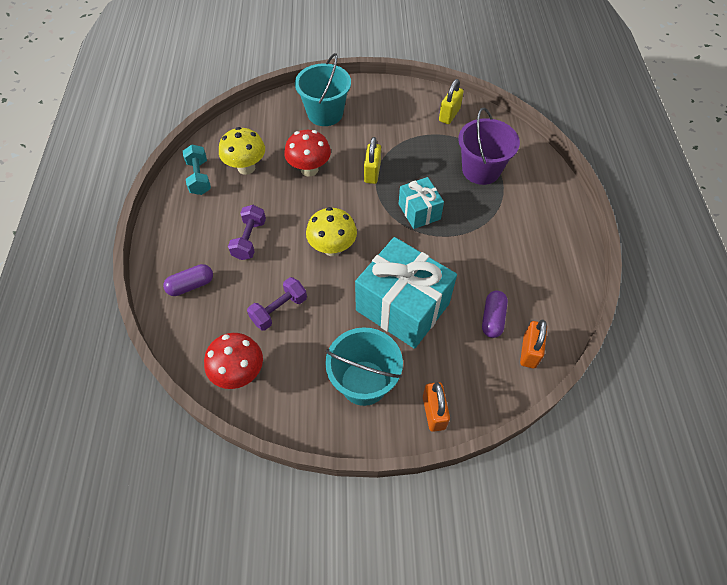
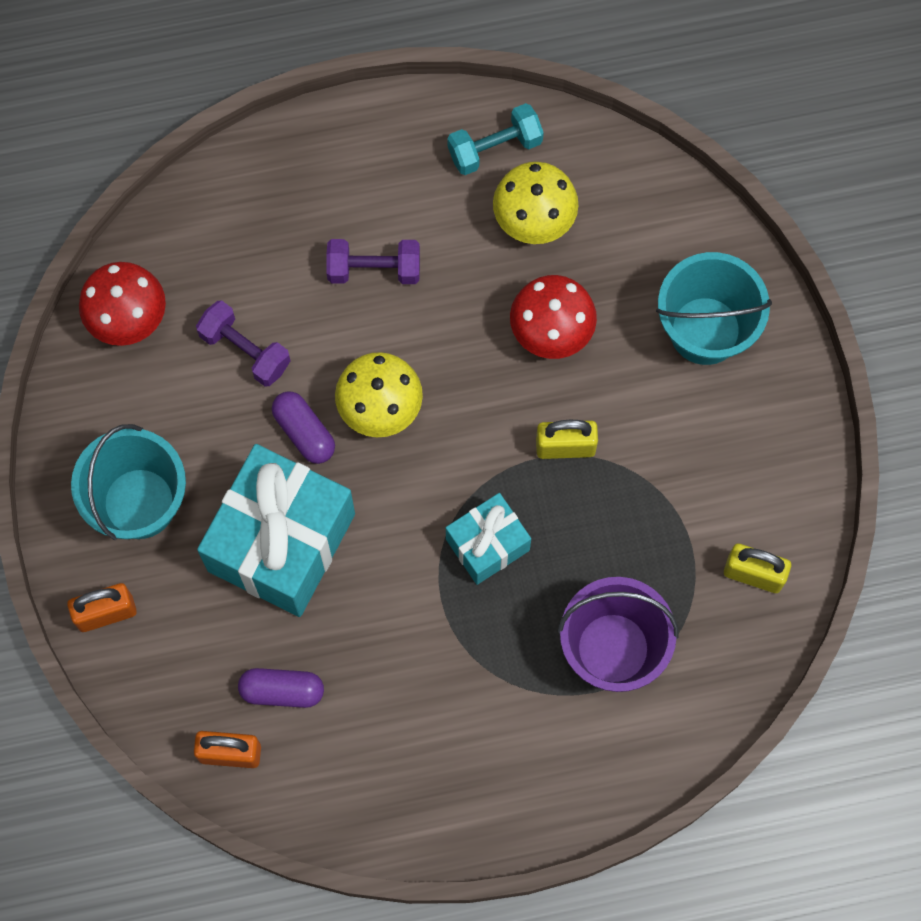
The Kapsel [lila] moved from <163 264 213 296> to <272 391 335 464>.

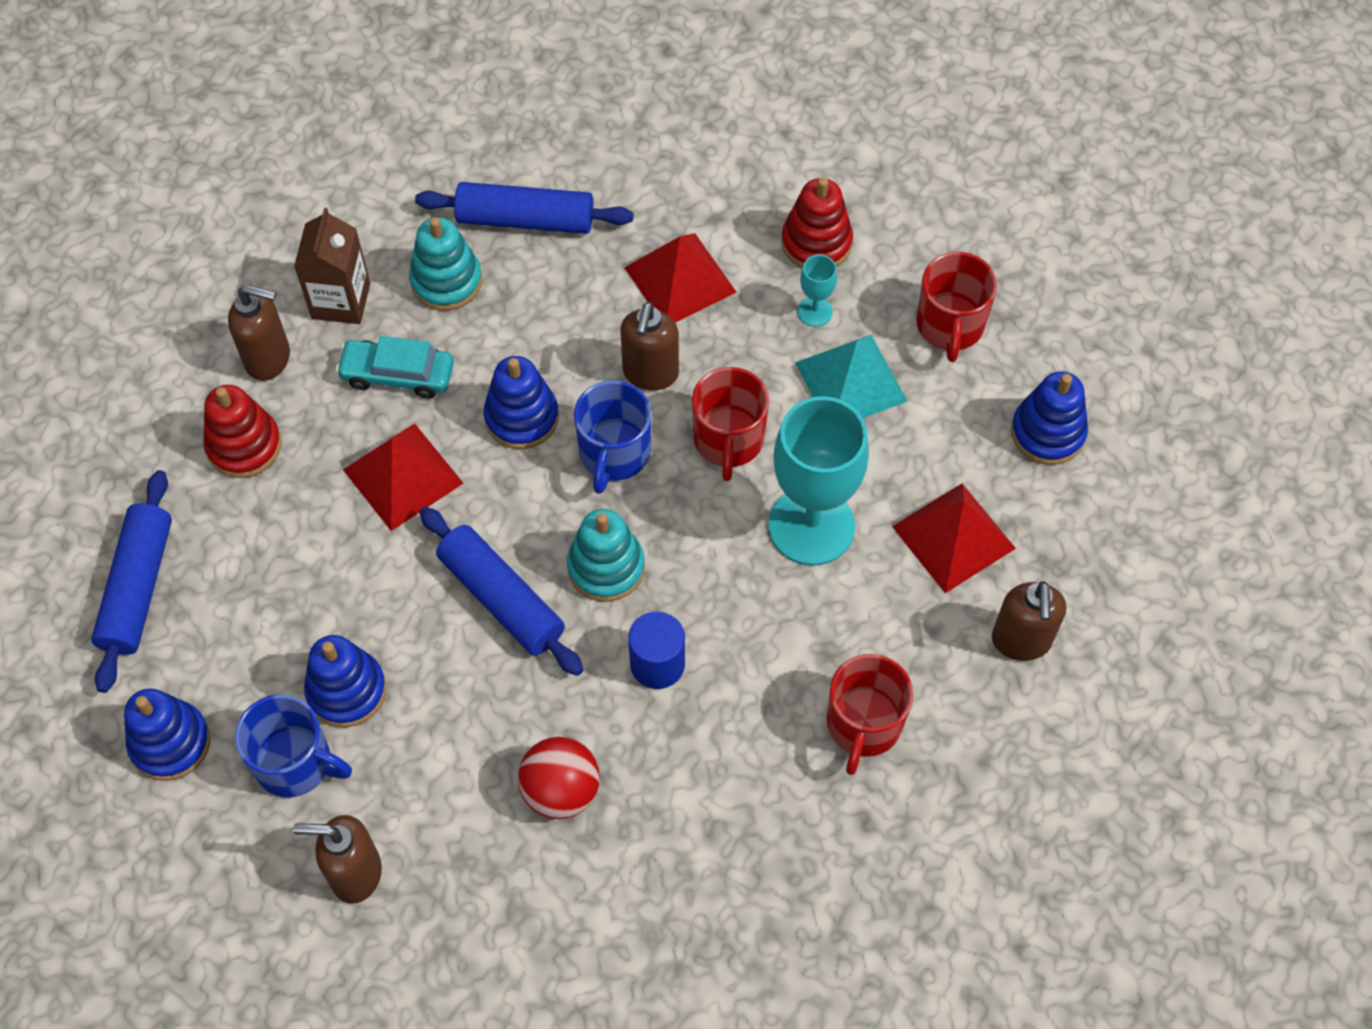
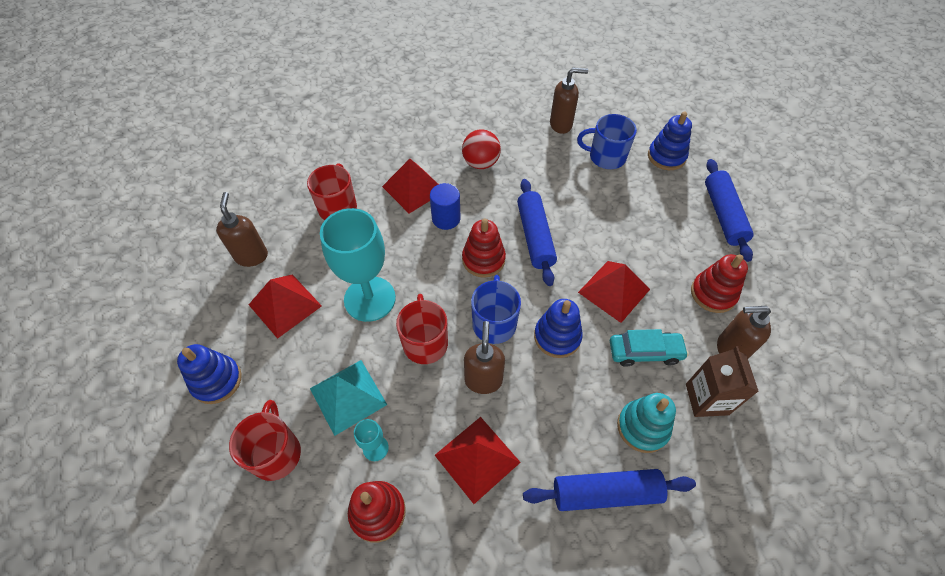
The Stapelspielzeug [blau] at <304 635 386 727> disappeared.
The Pyramide [rot] at <382 159 439 214> appeared.
The Stapelspielzeug [türkis] at <567 509 645 602> became the Stapelspielzeug [rot] at <462 219 506 278>.
The Nudelholz [blau] at <419 507 584 676> turned 45 degrees clockwise.

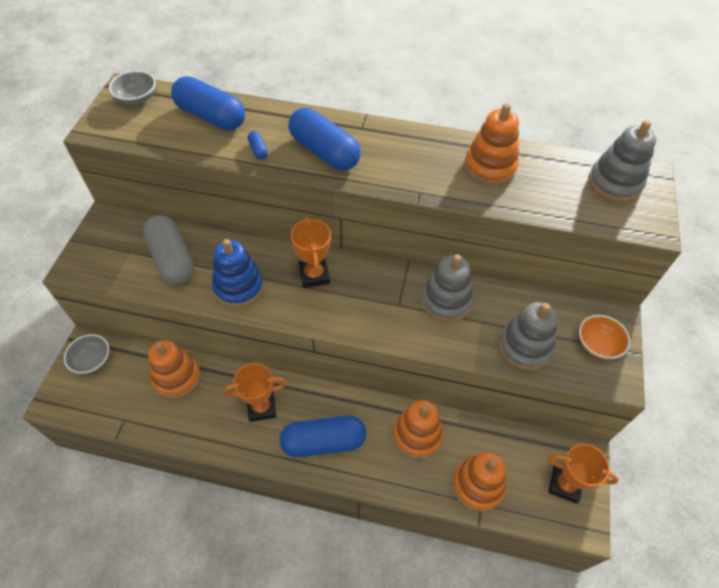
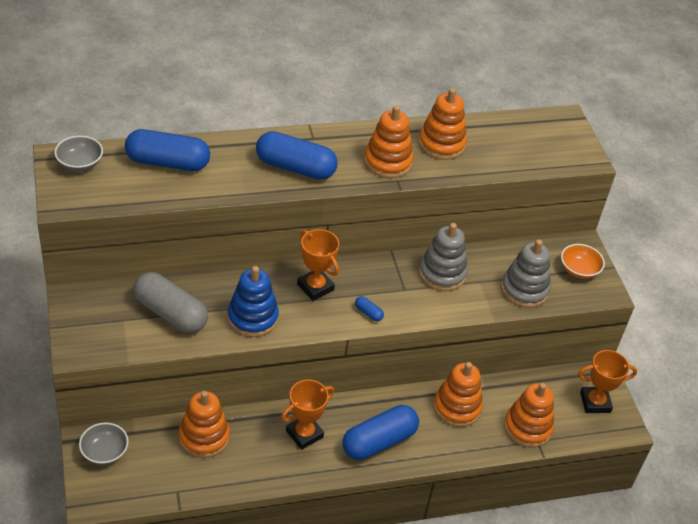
The Stapelspielzeug [grau] at <588 120 656 203> disappeared.
The Stapelspielzeug [orange] at <364 105 413 178> appeared.
The Kapsel [blau] moved from <248 131 268 159> to <355 296 384 321>.

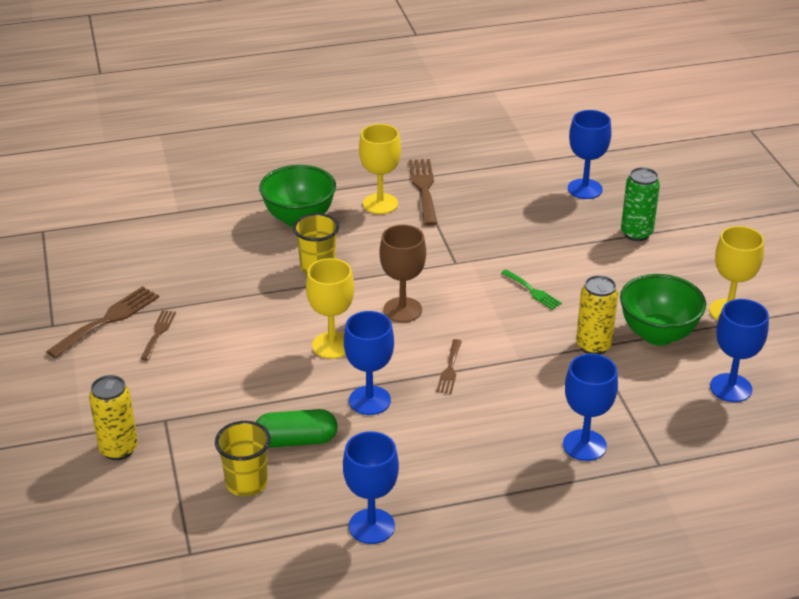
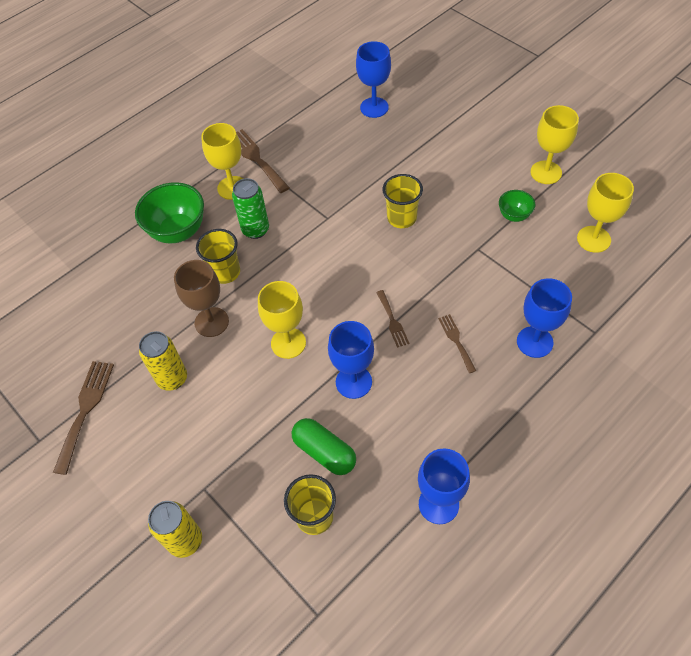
The Gabel [braun] moved from <141 310 176 361> to <438 314 476 373>.
The Kelch [braun] moved from <379 225 426 323> to <174 260 229 337>.
The Dose [gelb] moved from <576 275 618 355> to <139 331 187 391>.
The Dose [grün] moved from <621 167 660 241> to <232 178 269 239>.
The Gabel [grün] at <501 269 562 310> was replaced by the Becher [gelb] at <383 174 423 228>.
The Kelch [blau] at <710 299 769 402> became the Kelch [gelb] at <577 173 634 253>.
The Kapsel [grün] at <256 409 338 448> turned 75 degrees clockwise.
The Schüssel [grün] at <620 274 706 346> changed to 0.53 times the size.

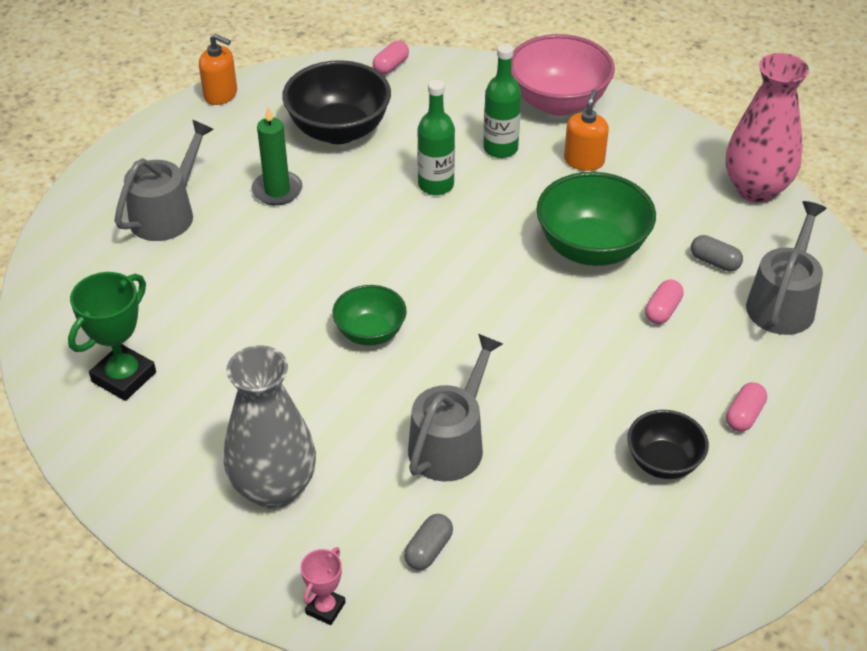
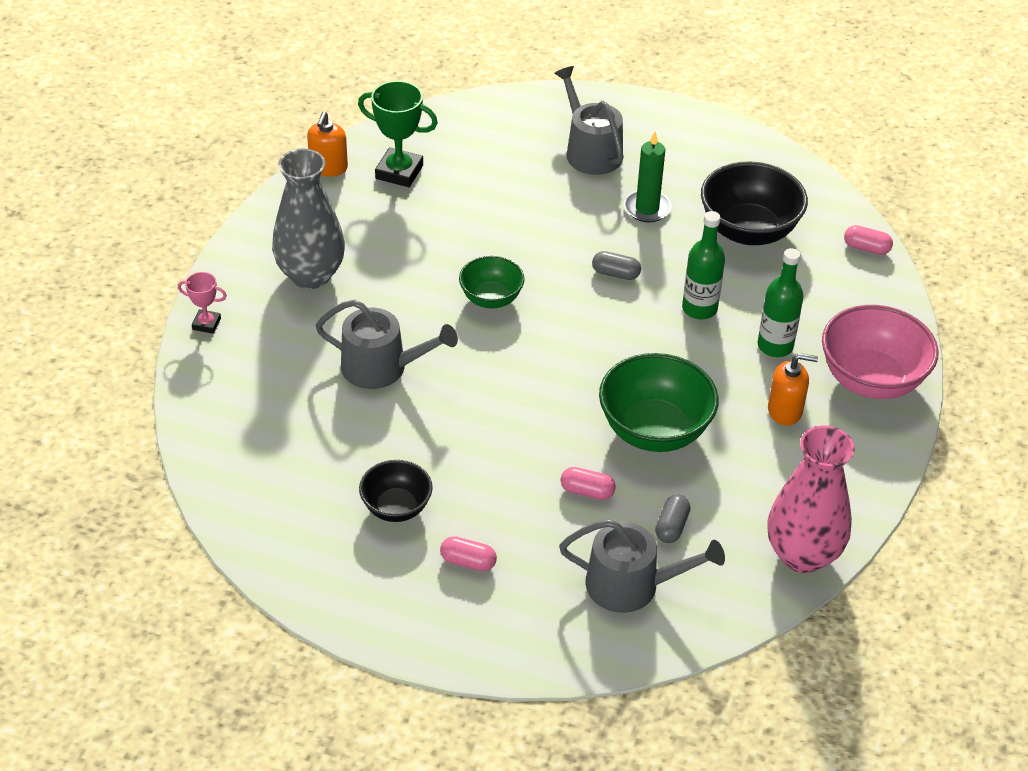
The Seifenspender [orange] moved from <199 34 237 105> to <307 112 348 176>.
The Kapsel [grau] moved from <404 514 453 570> to <592 251 641 280>.
The Gießkanne [grau] at <115 120 214 241> turned 135 degrees counterclockwise.

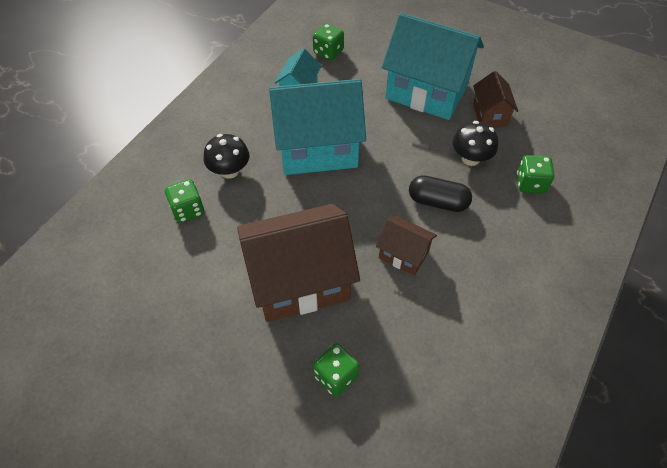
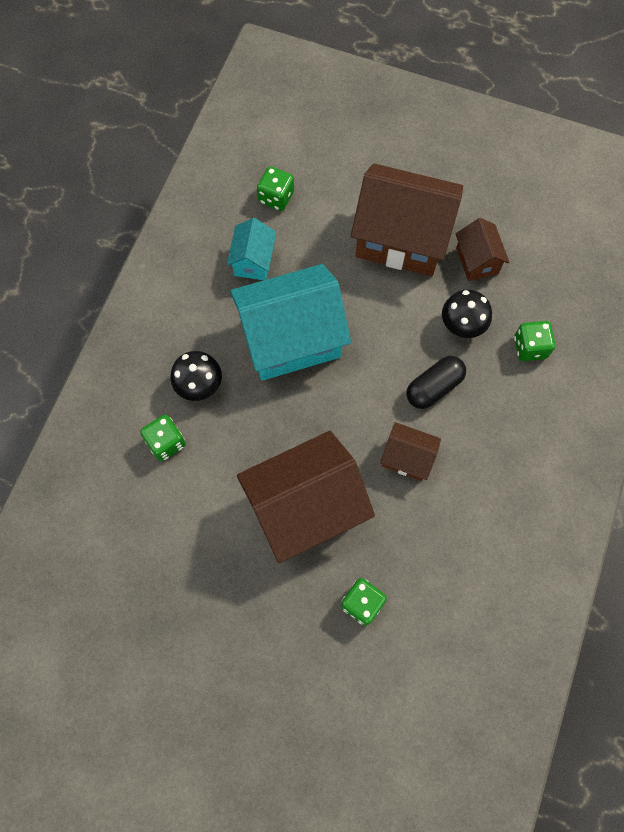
The Haus [türkis] at <382 13 484 120> became the Haus [braun] at <351 163 463 276>.
The Kapsel [schwarz] at <409 175 472 212> turned 45 degrees counterclockwise.

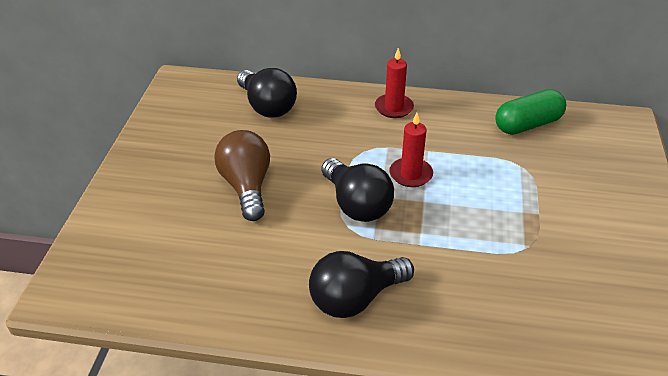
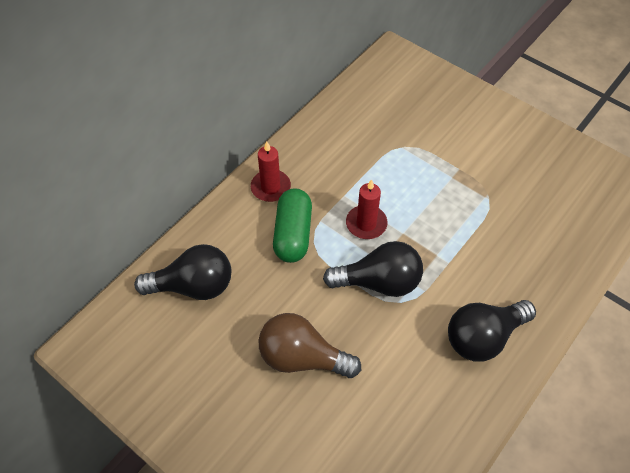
The Kapsel [grün] moved from <495 89 566 135> to <273 188 312 263>.
The Glühbirne [schwarz] at <309 251 414 318> turned 60 degrees clockwise.

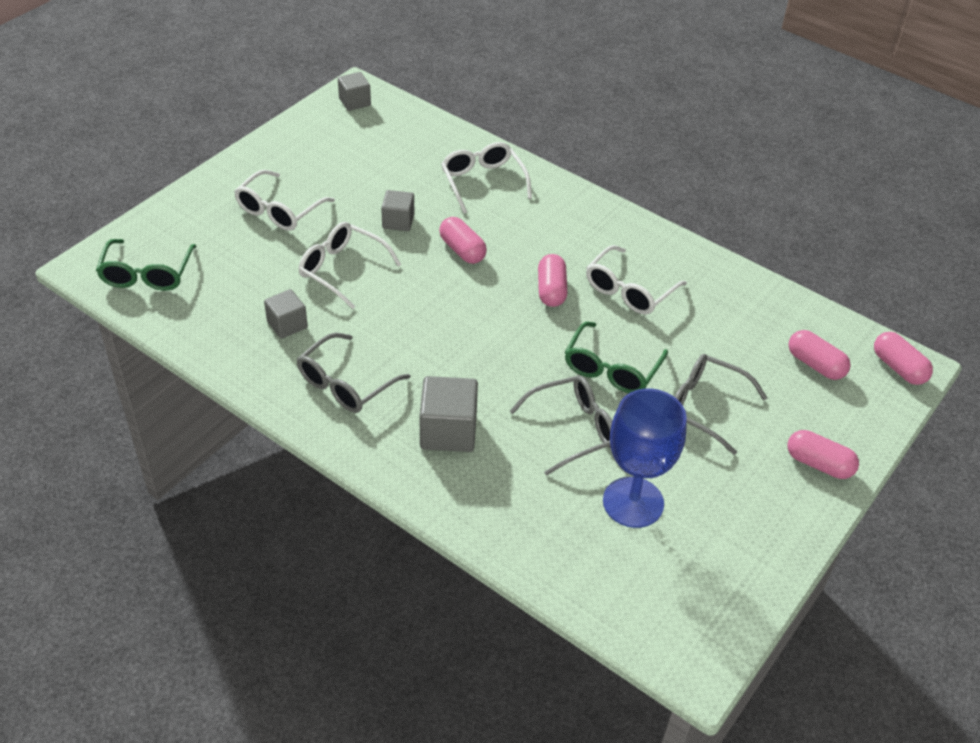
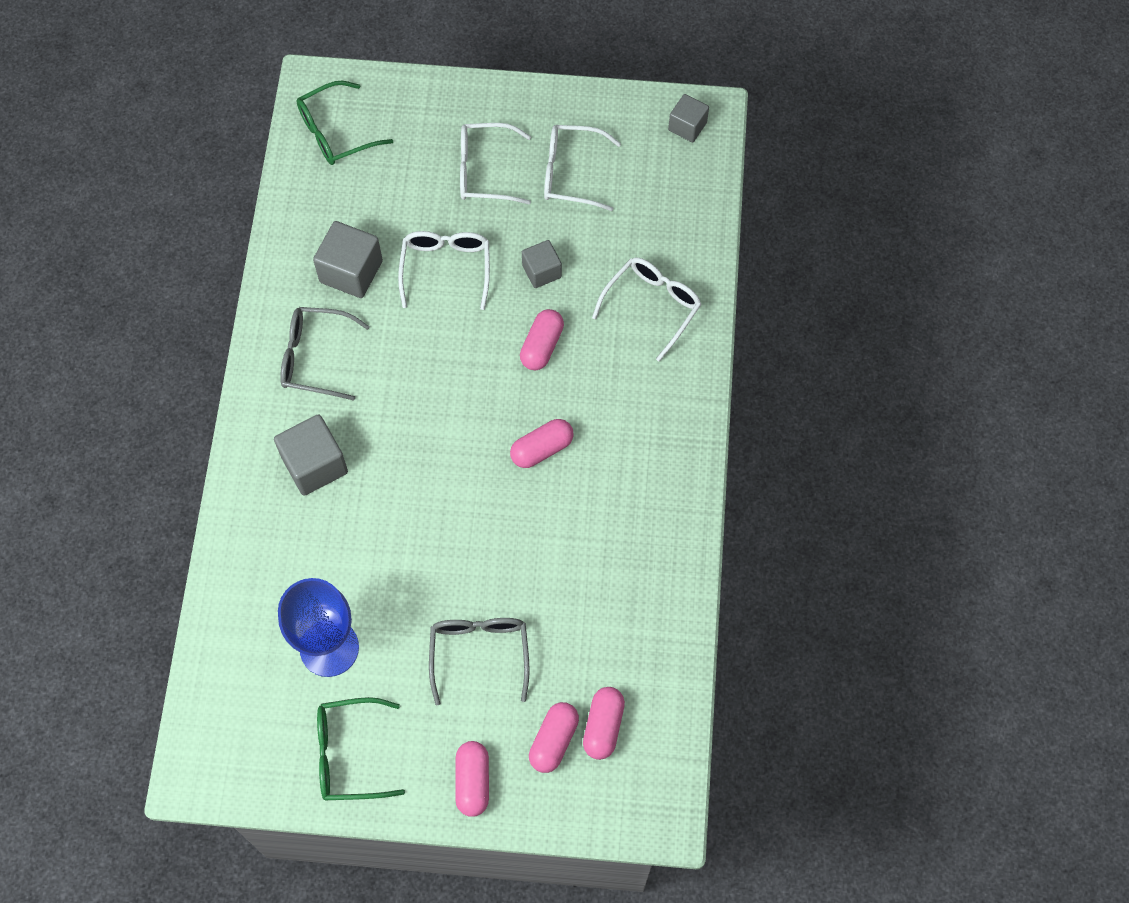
The Brille [grau] at <510 375 612 476> disappeared.
The Brille [grün] moved from <565 322 668 393> to <317 697 405 800>.
The Brille [weiß] moved from <586 245 687 315> to <544 125 621 211>.
The Kapsel [rosa] moved from <874 332 933 385> to <529 702 579 773>.
The Kubus [grau] at <264 289 308 339> changed to 1.60 times the size.

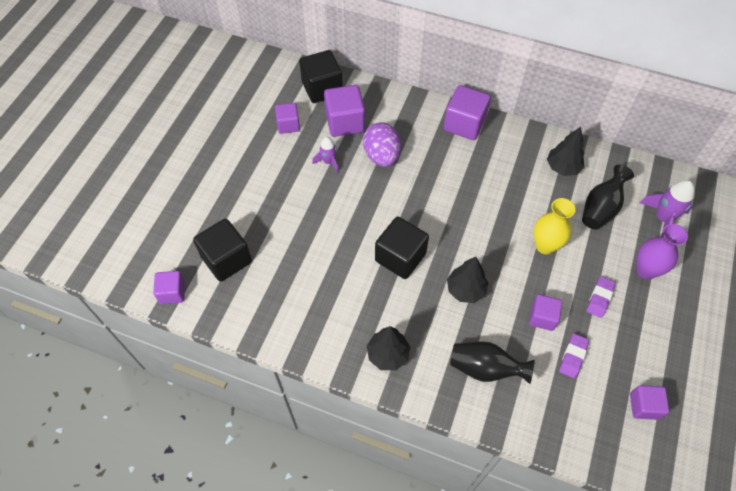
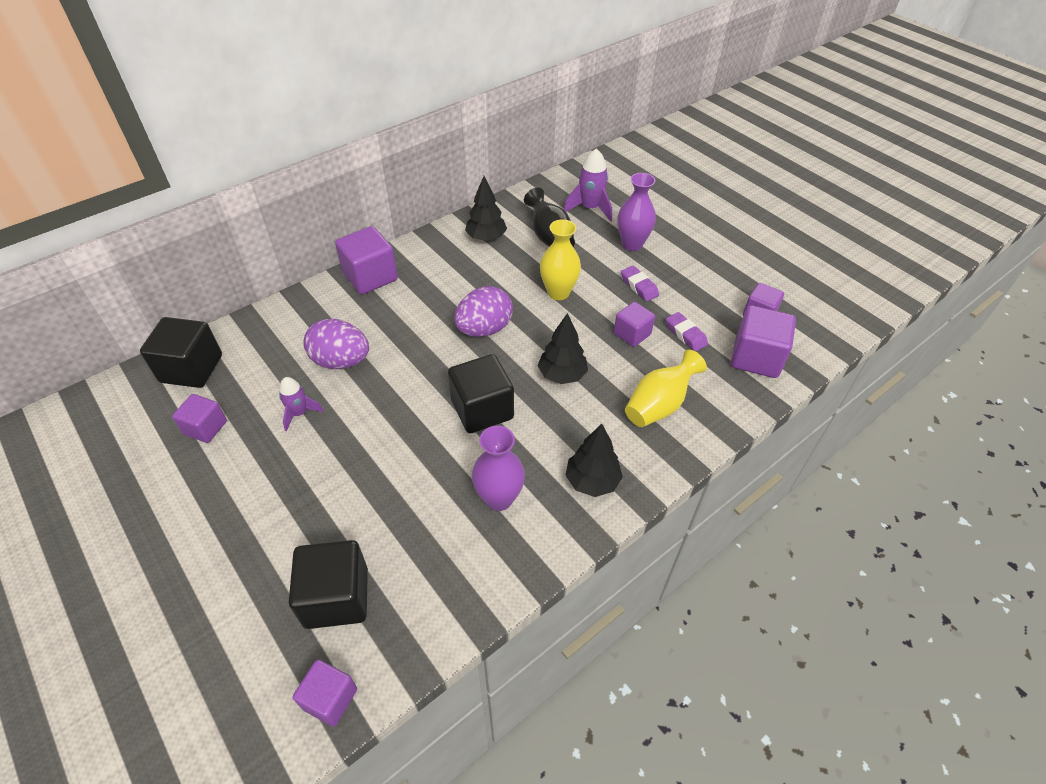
The Ei [lila] at <454 286 513 337> appeared.
The Vase [lila] at <472 426 525 511> appeared.
The Kubus [lila] moved from <324 85 365 137> to <731 305 796 378>.
The Vase [schwarz] at <450 341 535 384> became the Vase [gelb] at <625 350 707 427>.

